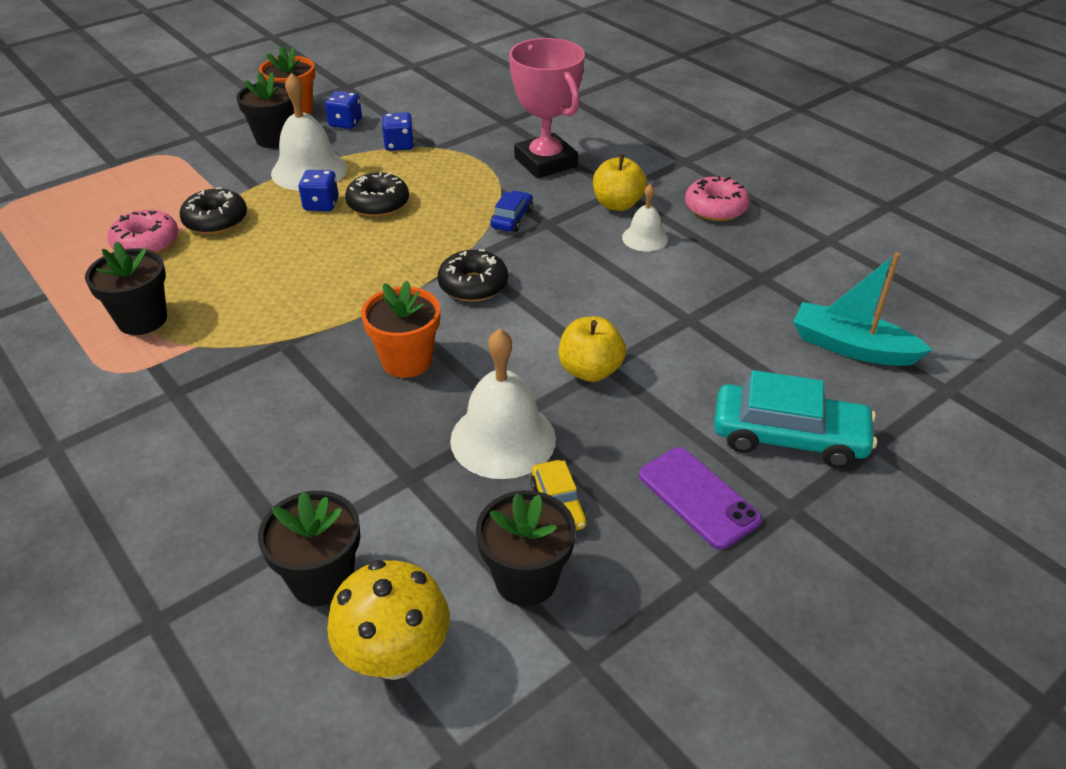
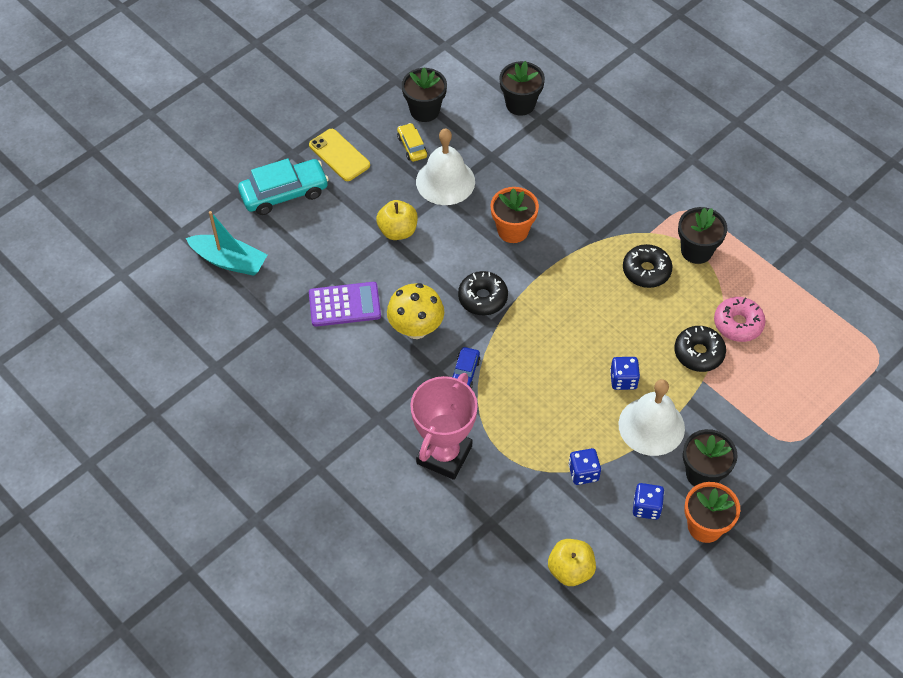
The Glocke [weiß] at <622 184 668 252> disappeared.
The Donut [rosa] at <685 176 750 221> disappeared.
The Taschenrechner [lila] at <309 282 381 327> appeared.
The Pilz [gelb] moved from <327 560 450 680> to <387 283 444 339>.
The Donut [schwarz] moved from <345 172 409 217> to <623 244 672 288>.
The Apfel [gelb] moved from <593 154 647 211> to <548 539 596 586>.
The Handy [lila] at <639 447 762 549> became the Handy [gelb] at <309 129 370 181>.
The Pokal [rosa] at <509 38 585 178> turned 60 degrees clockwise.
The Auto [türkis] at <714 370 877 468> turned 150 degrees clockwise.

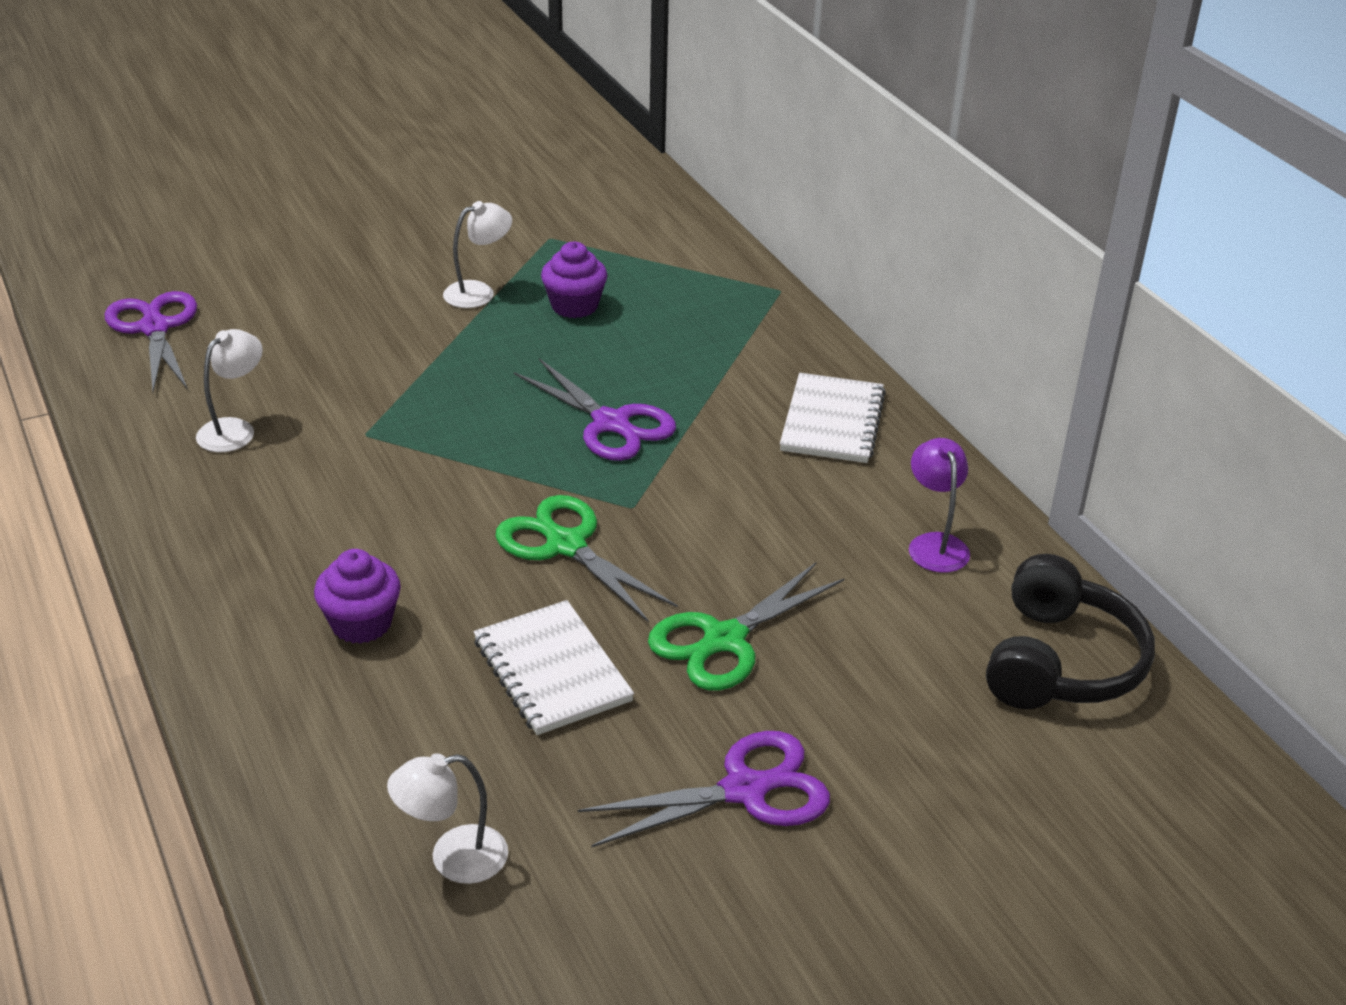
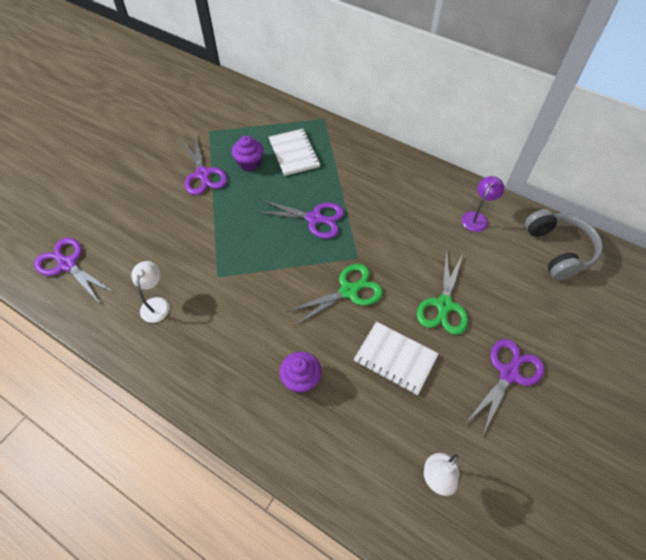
The Notizbuch [weiß] moved from <780 373 886 463> to <269 129 320 176>.
The Lampe [weiß] at <443 201 512 308> was replaced by the Schere [lila] at <182 135 228 195>.
The Kopfhörer [schwarz] at <986 554 1155 709> became the Kopfhörer [grau] at <525 209 603 280>.
The Schere [grün] at <495 495 678 623> turned 135 degrees clockwise.
The Lampe [lila] at <909 438 970 573> turned 75 degrees clockwise.

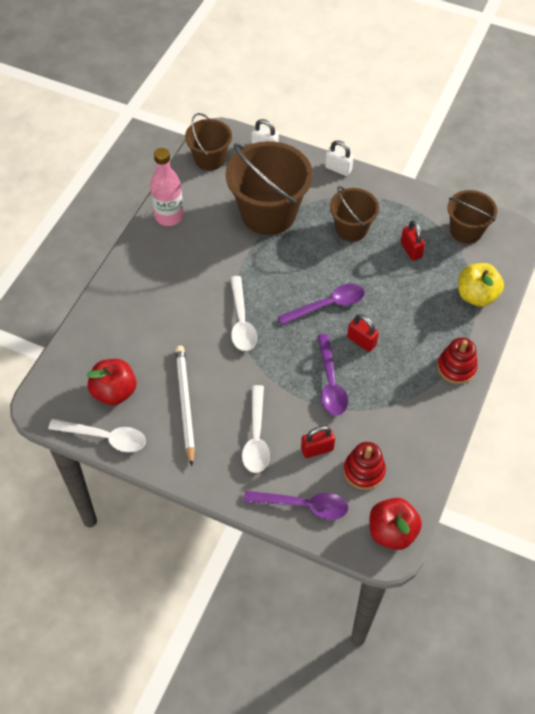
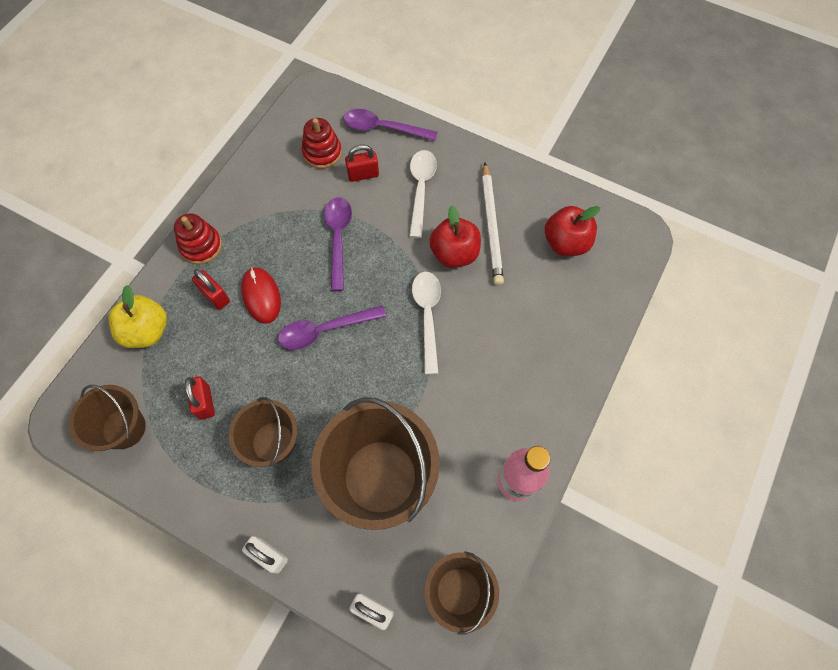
The Löffel [weiß] at <48 419 146 452> disappeared.
The Computermaus [rot] at <241 267 281 324> appeared.
The Vorhängeschloss [rot] moved from <347 314 379 352> to <192 269 230 310>.
The Apfel [rot] moved from <369 498 422 550> to <429 206 481 268>.

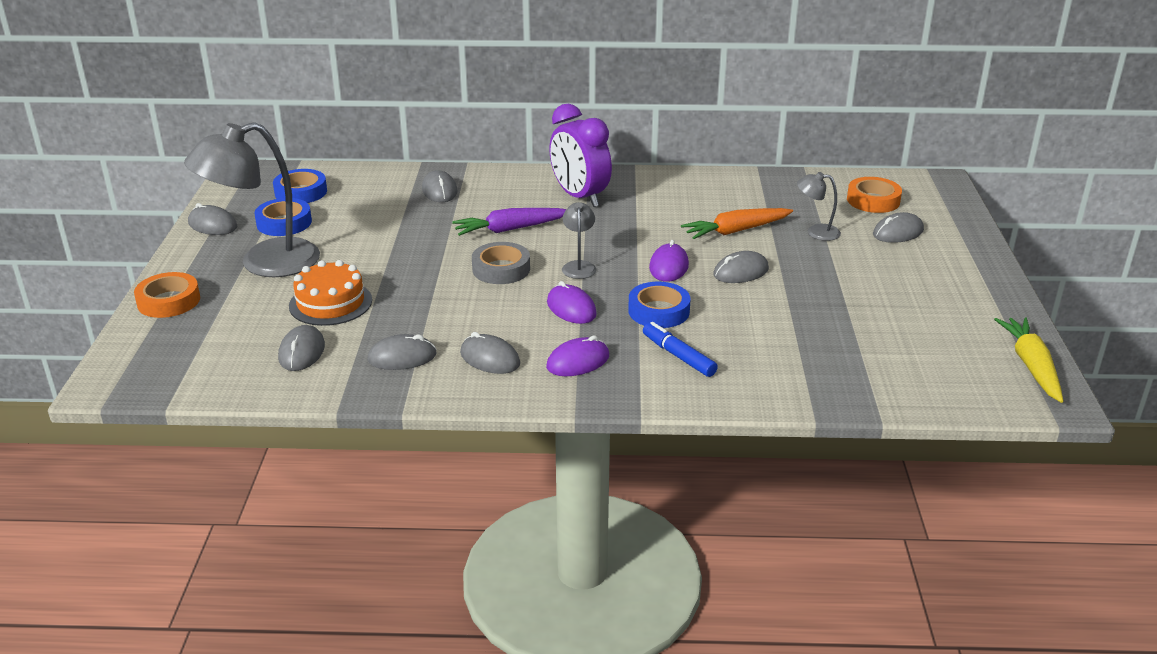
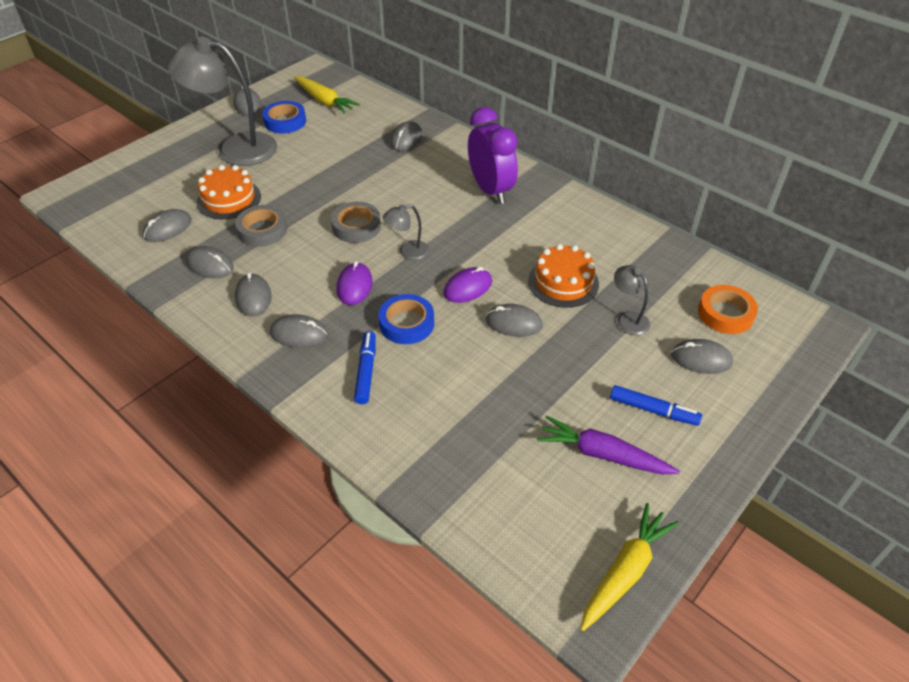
The Klebeband [orange] at <134 272 200 318> disappeared.
The Klebeband [grau] at <235 205 287 247> appeared.
The Filzstift [blau] at <610 385 702 426> appeared.
The Karotte [lila] moved from <452 208 566 236> to <537 415 680 474>.
The Klebeband [blau] at <273 169 327 203> was replaced by the Karotte [gelb] at <294 77 360 114>.
The Karotte [orange] at <681 208 793 239> was replaced by the Kuchen [orange] at <528 244 599 308>.
The Computermaus [lila] at <546 335 609 376> became the Computermaus [grau] at <270 314 328 348>.
The Wecker [lila] at <549 104 612 207> turned 150 degrees clockwise.
The Lampe [grau] at <562 202 596 279> turned 150 degrees counterclockwise.

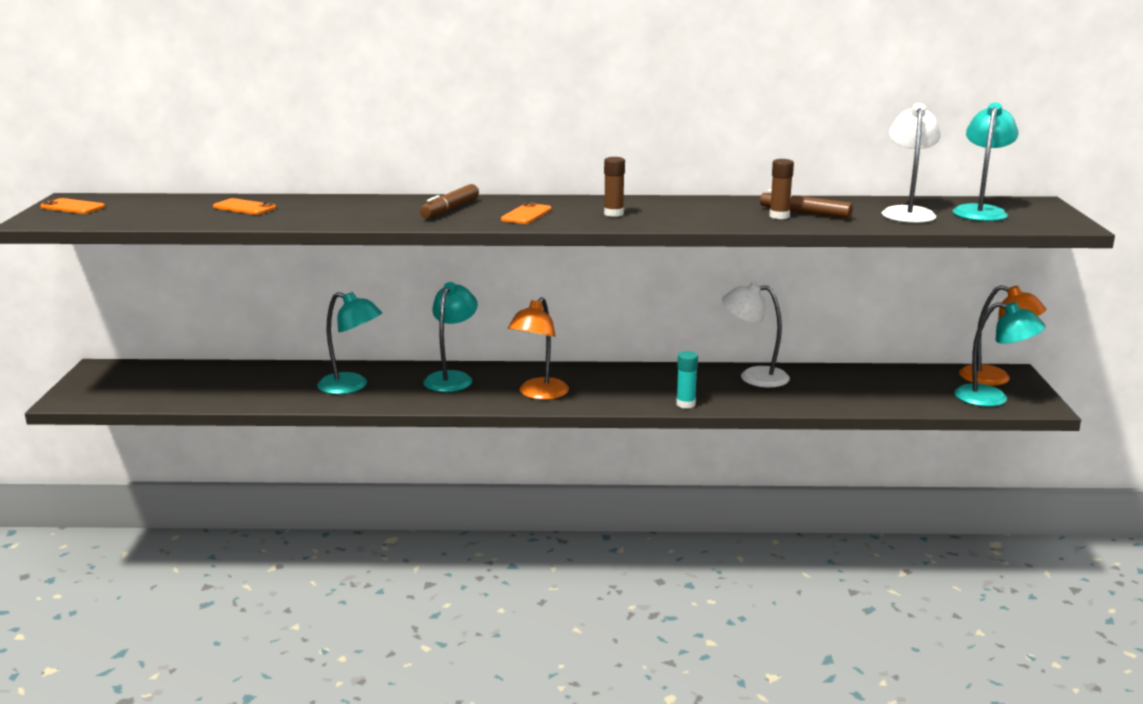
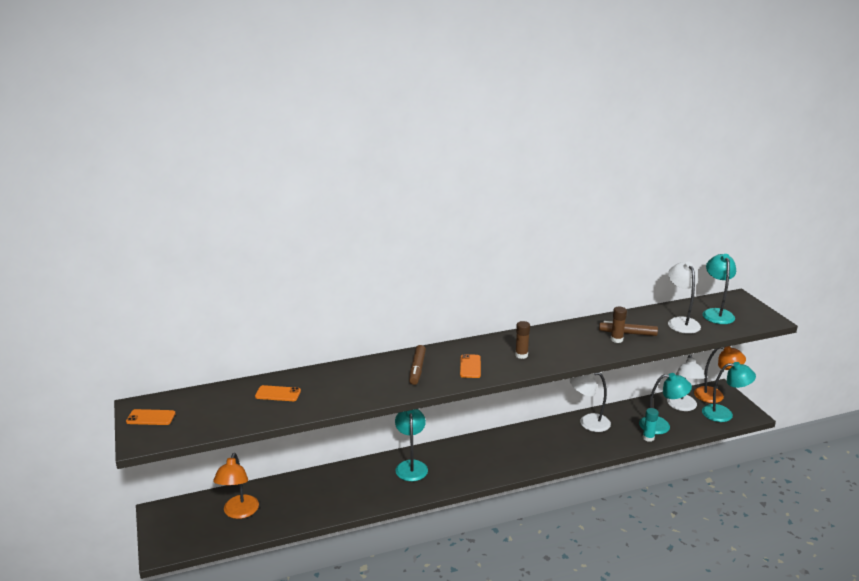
The Lampe [weiß] at <667 354 705 411> appeared.
The Lampe [türkis] moved from <317 292 382 394> to <639 373 692 434>.
The Lampe [orange] moved from <508 297 569 400> to <213 453 259 519>.
The Klebestift [türkis] moved from <676 351 698 409> to <643 408 659 442>.

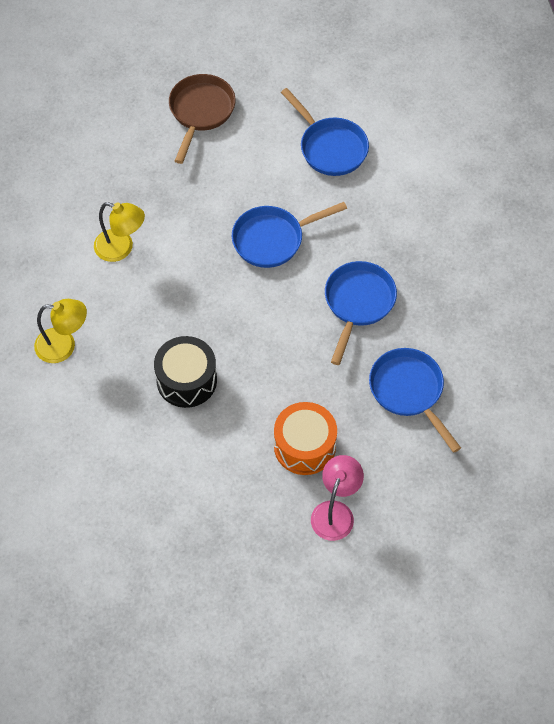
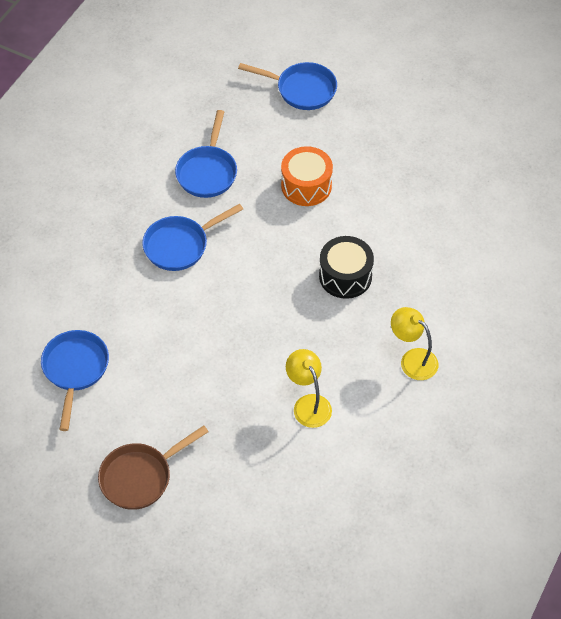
The Lampe [rosa] at <311 455 364 541> disappeared.
The Pfanne [blau] moved from <232 202 347 268> to <238 62 337 110>.

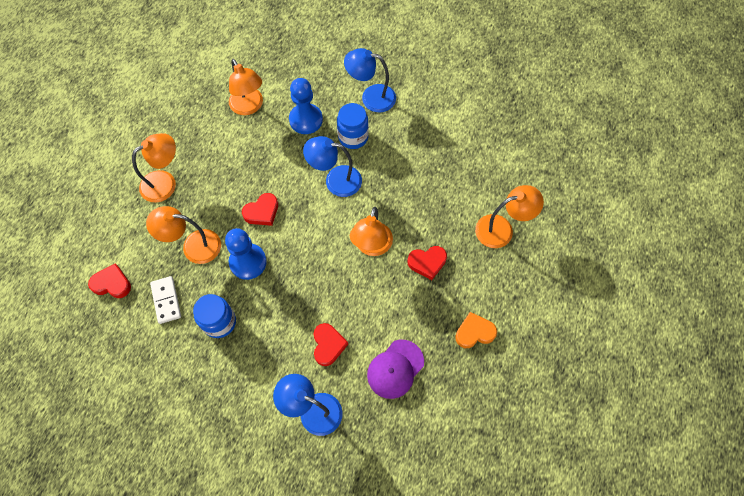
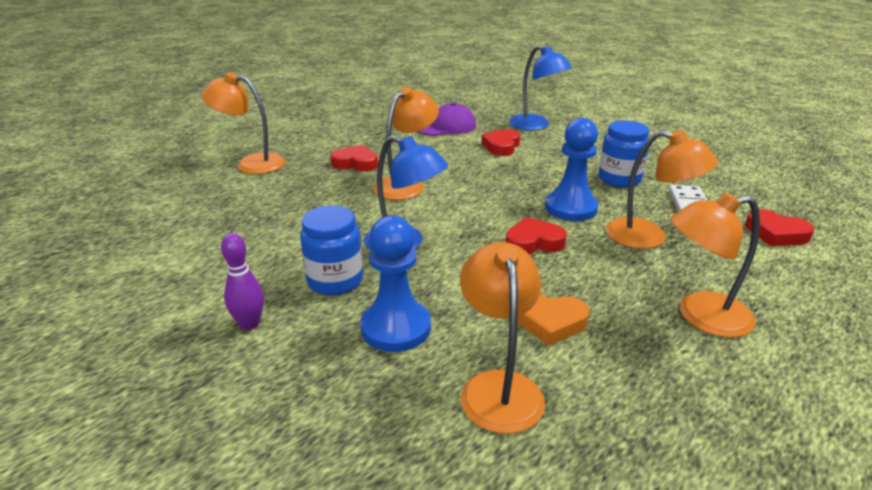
The Herz [orange] moved from <455 312 497 348> to <518 294 590 346>.
The Lampe [blau] at <344 48 396 112> was replaced by the Bowlingkegel [lila] at <221 233 264 330>.

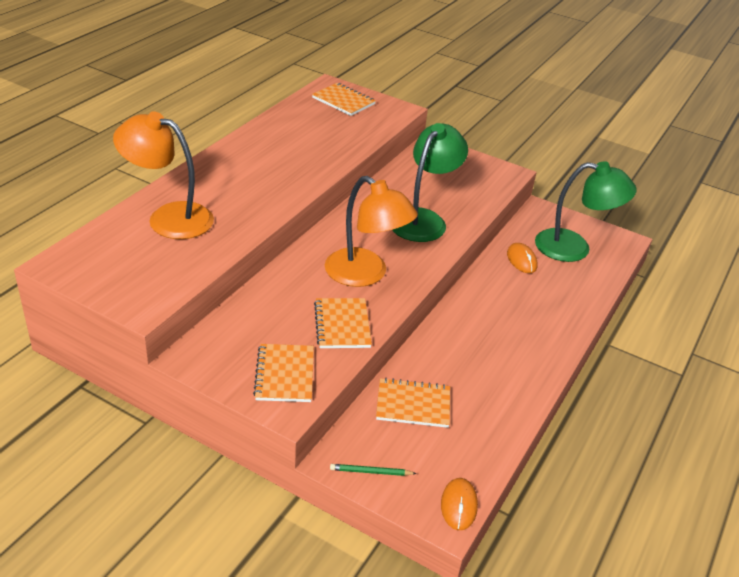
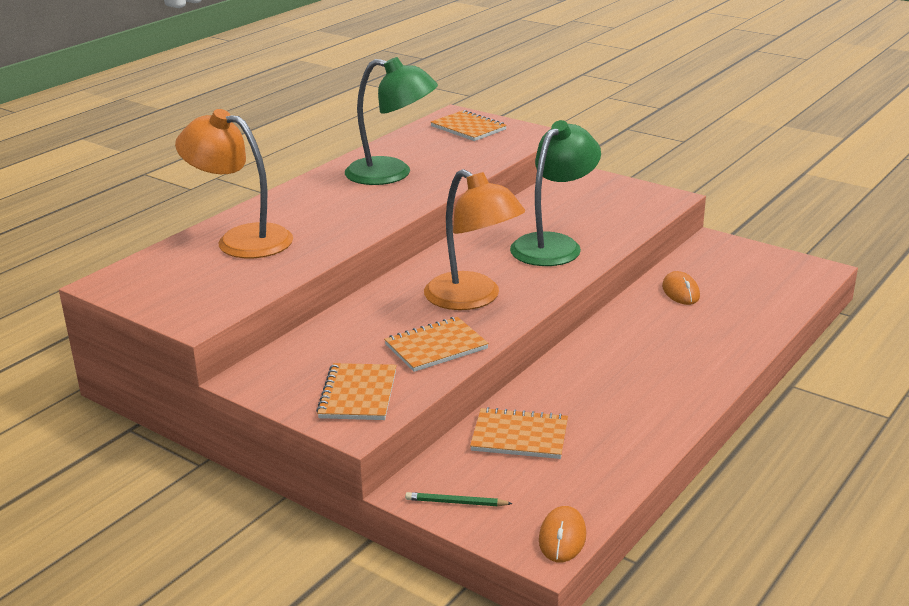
The Lampe [grün] moved from <535 161 637 262> to <345 57 438 185>.
The Notizbuch [orange] at <314 298 372 348> turned 60 degrees clockwise.

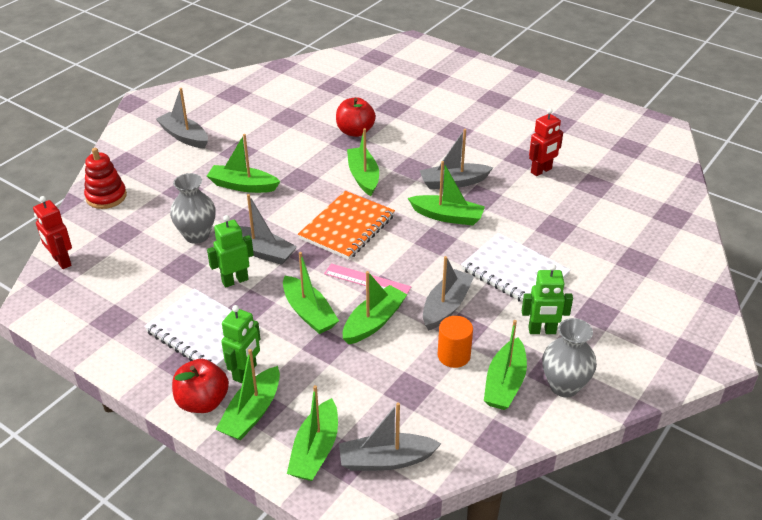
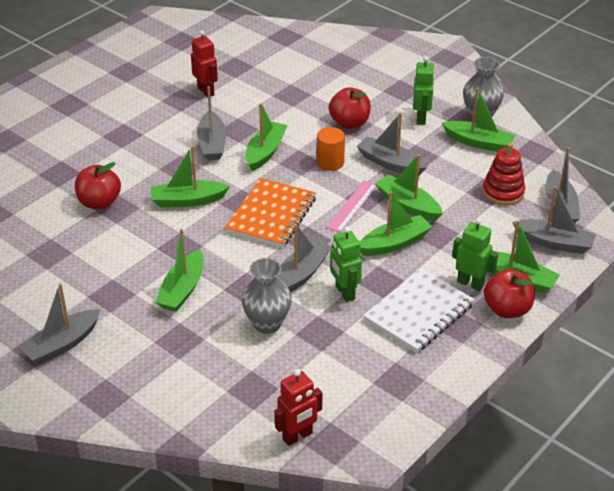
The Stapelspielzeug [rot] moved from <84 148 127 209> to <482 143 525 206>.
The Vollzylinder [orange] moved from <437 316 473 368> to <317 127 345 171>.
The Notizbuch [weiß] at <461 233 571 302> was replaced by the Apfel [rot] at <329 87 371 129>.
The Boot [grün] at <287 385 338 481> became the Boot [grau] at <512 186 596 254>.
The Notizbuch [orange] at <298 191 395 260> turned 75 degrees clockwise.

